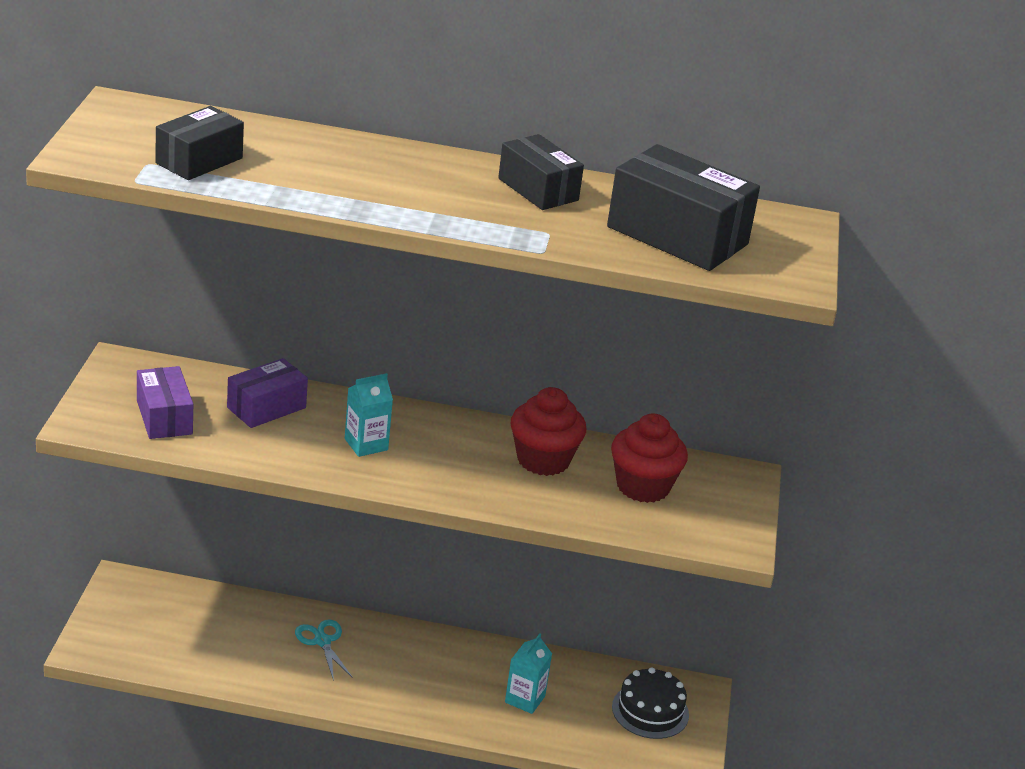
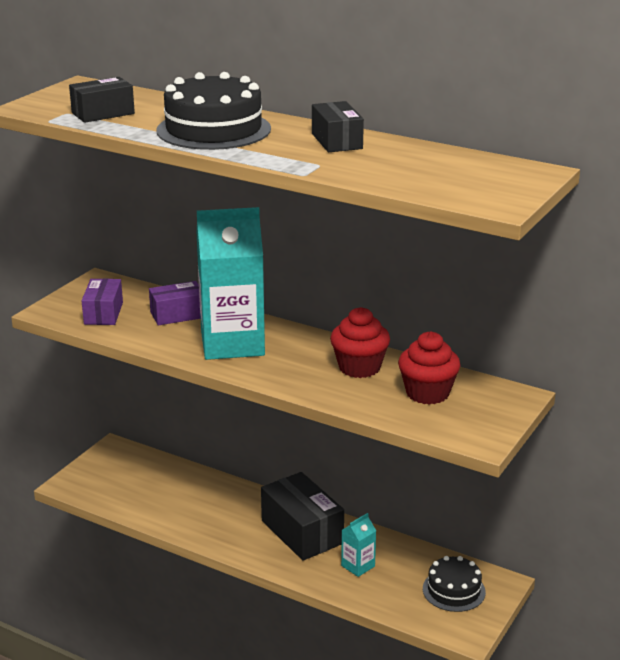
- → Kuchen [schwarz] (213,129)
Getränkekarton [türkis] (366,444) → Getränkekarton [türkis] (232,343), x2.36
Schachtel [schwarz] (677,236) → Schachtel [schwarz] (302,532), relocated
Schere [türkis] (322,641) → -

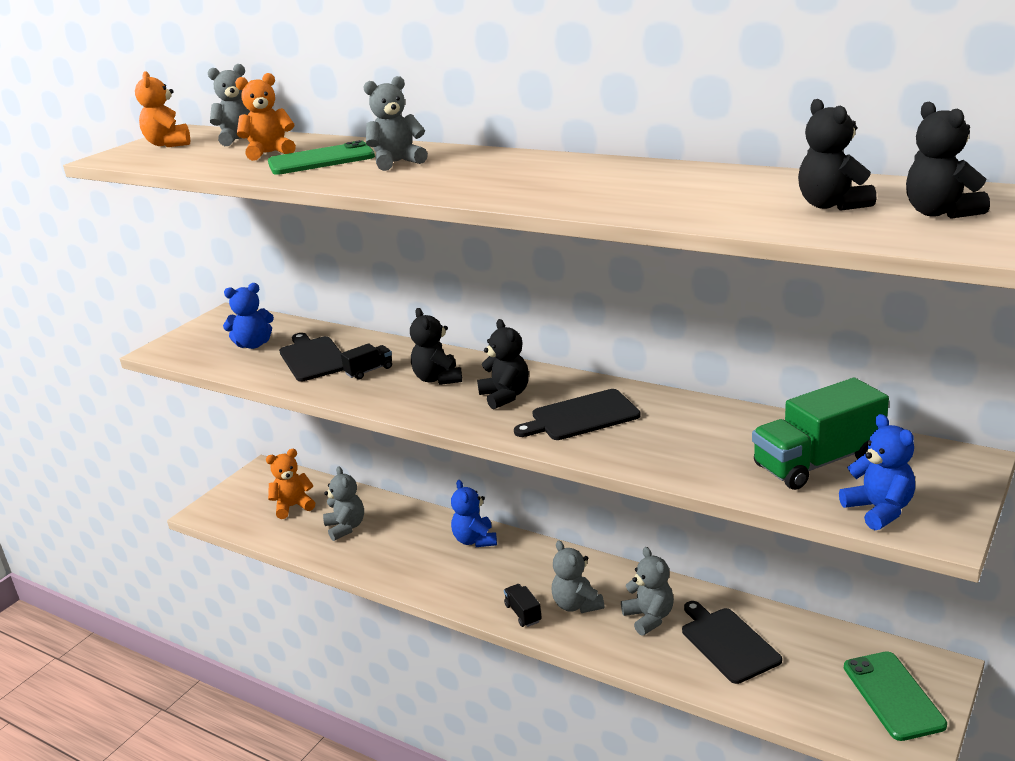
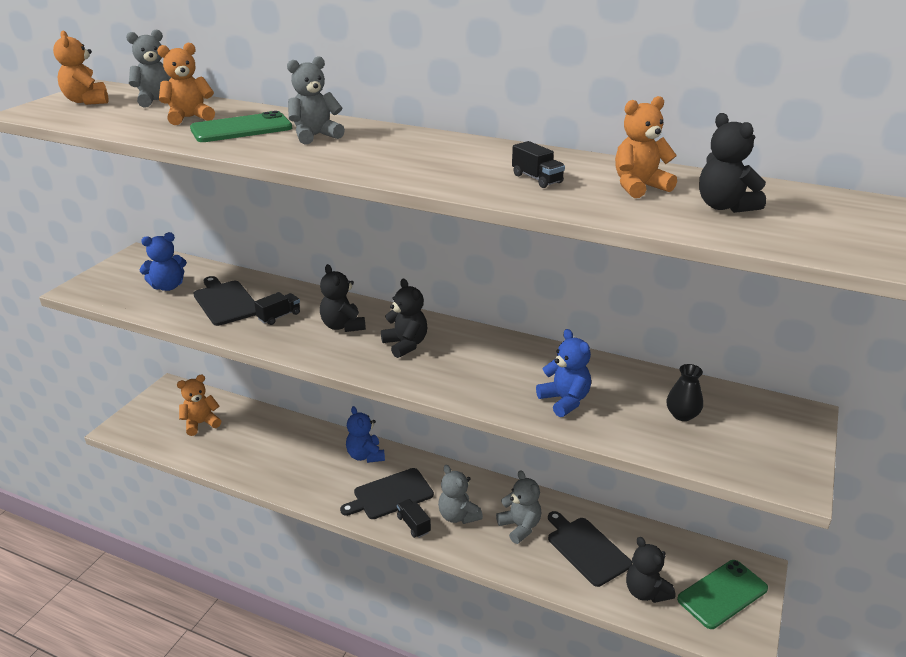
Schneidebrett [schwarz] (581,416) → Schneidebrett [schwarz] (390,495), relocated
- → Lastwagen [schwarz] (537,179)
Teddybär [blau] (879,510) → Teddybär [blau] (564,401), relocated
- → Teddybär [orange] (639,187)
Teddybär [schwarz] (940,213) → Teddybär [schwarz] (646,592), relocated
Lastwagen [grün] (817,463) → Vase [schwarz] (682,415)
Handy [grün] (893,695) → Handy [grün] (722,594), 75 degrees clockwise
Teddybär [grau] (346,527) → -

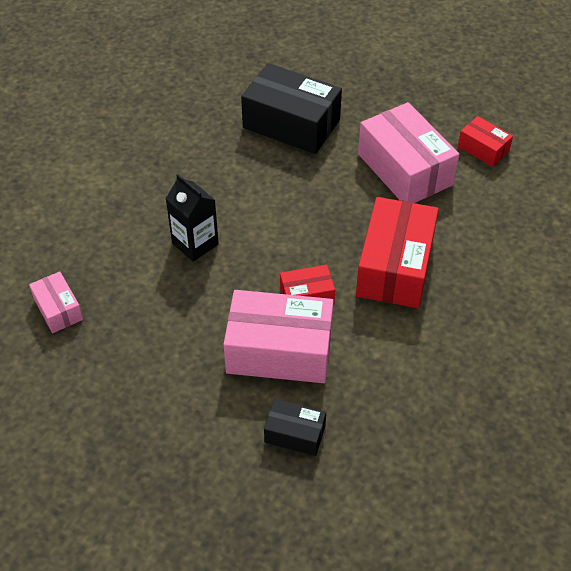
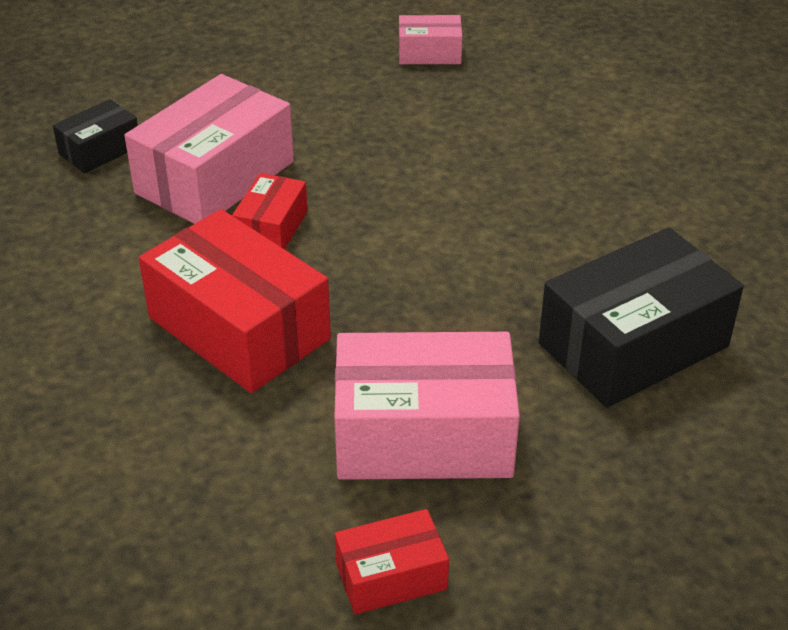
Getränkekarton [schwarz] (195,244) → -

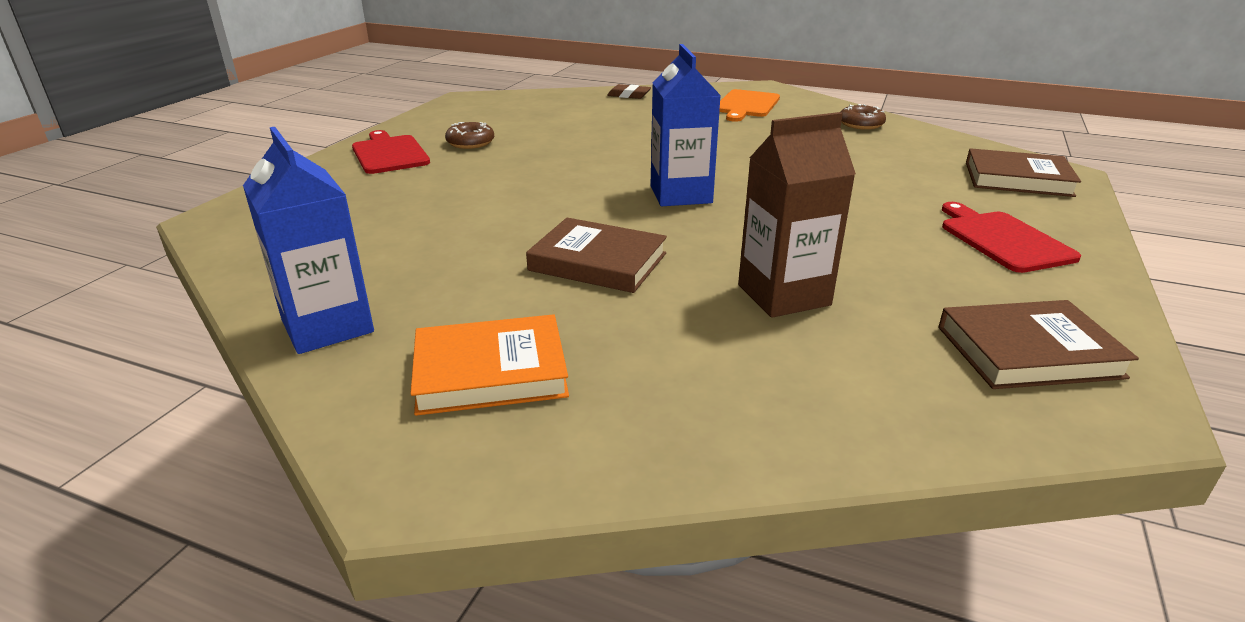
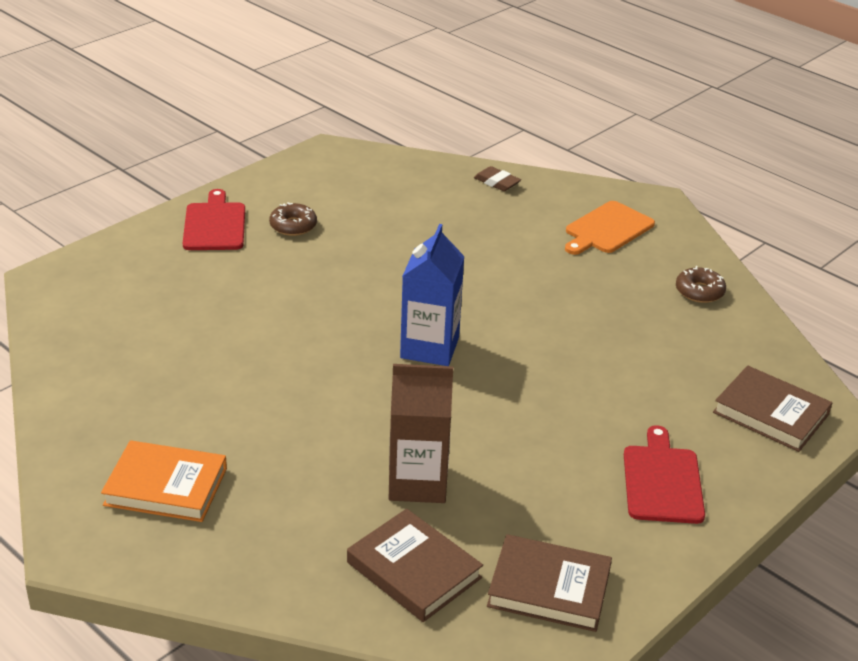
Buch [braun] (598,262) → Buch [braun] (414,570), relocated
Getränkekarton [blau] (327,326) → -

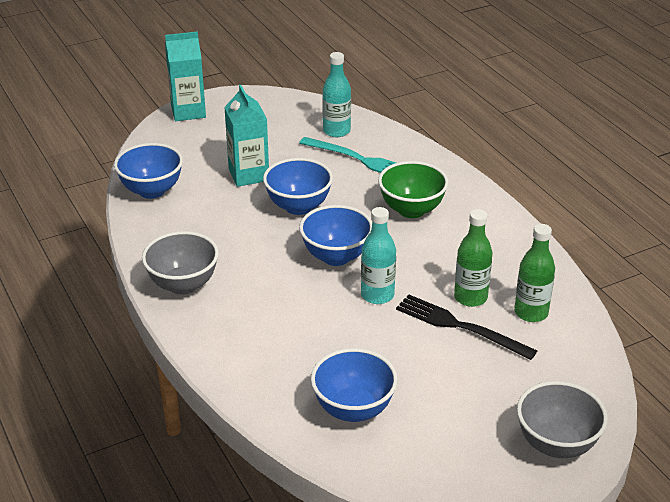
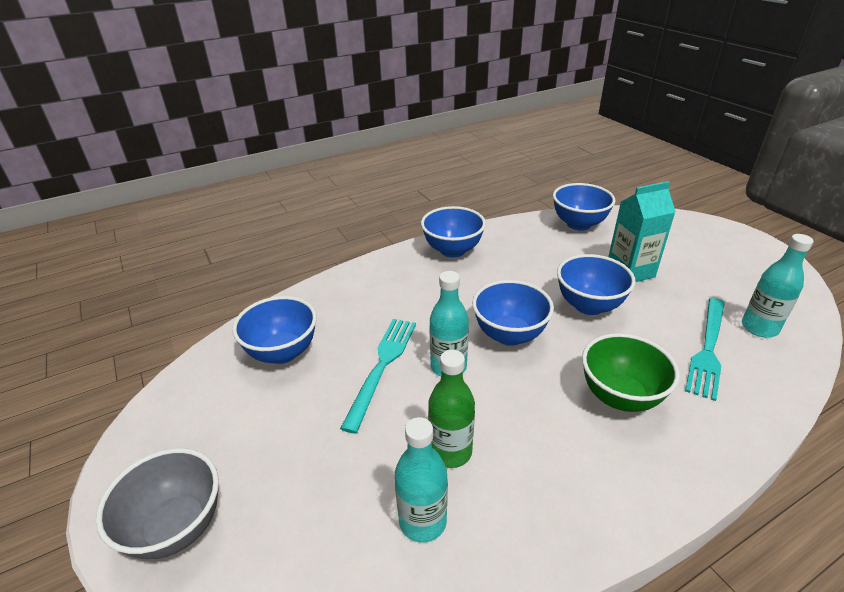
- → Gabel [türkis] (382,366)
Flasche [grün] (531,313) → Flasche [türkis] (422,521)
Schüssel [grau] (183,285) → Schüssel [blau] (452,250)
Getränkekarton [türkis] (188,112) → -
Gabel [schwarz] (460,326) → -

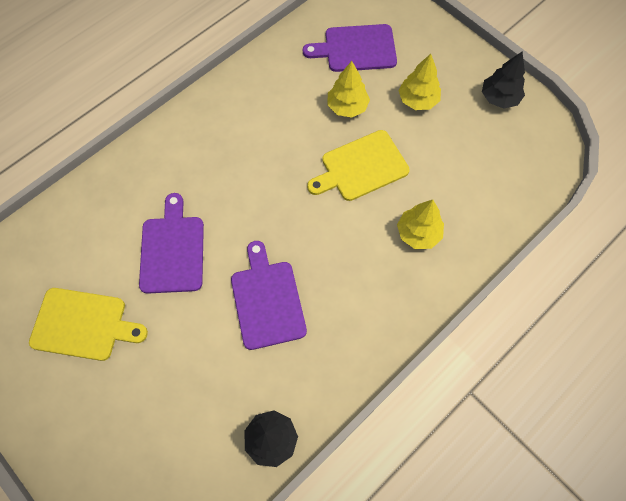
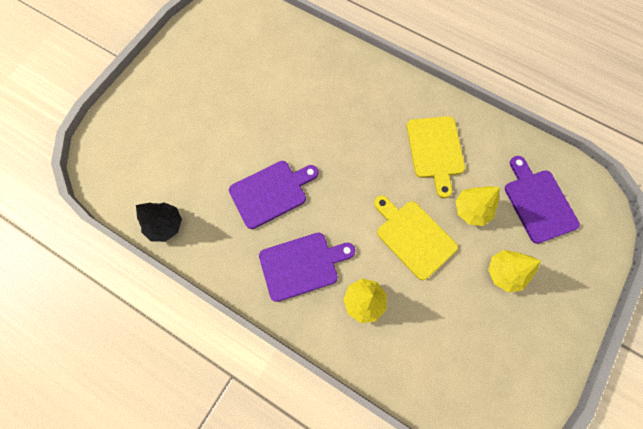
Schneidebrett [lila] (172,250) → Schneidebrett [lila] (302,265), relocated
Schneidebrett [gelb] (83,324) → Schneidebrett [gelb] (435,150), relocated
Baum [schwarz] (499,98) → -

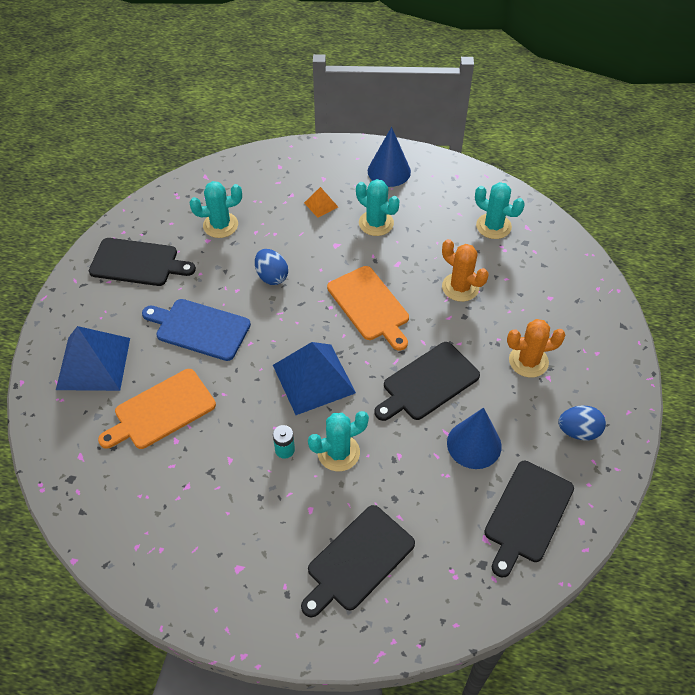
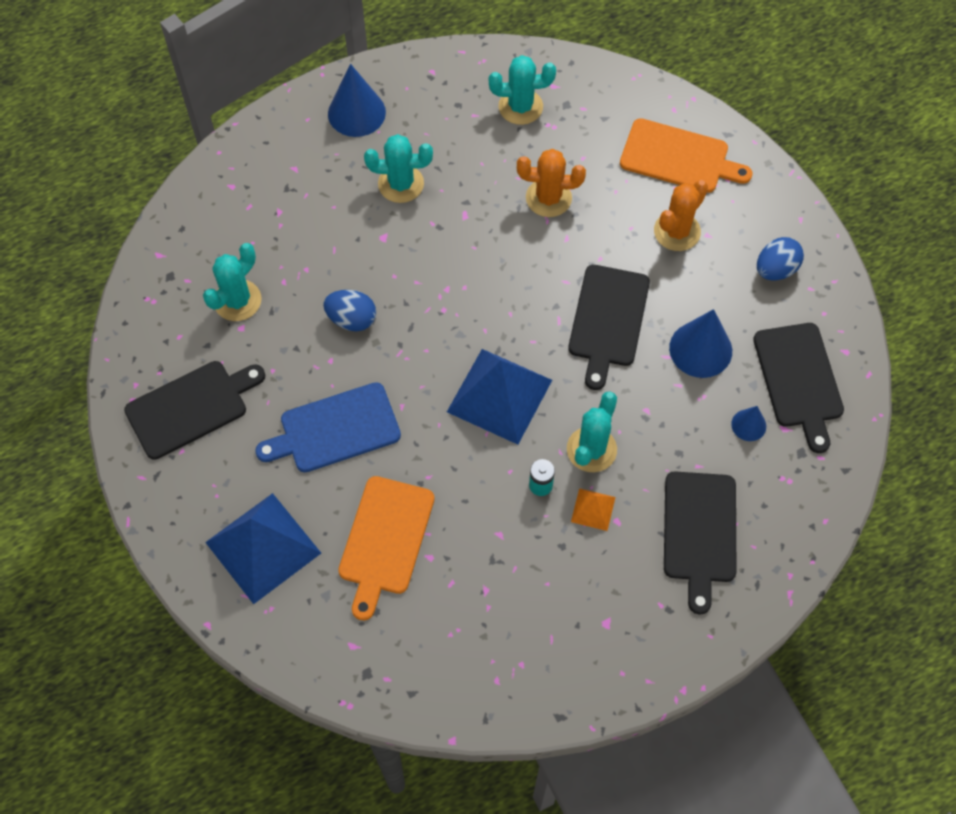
Pyramide [orange] (321,205) → Pyramide [orange] (593,509), relocated
Schneidebrett [orange] (369,306) → Schneidebrett [orange] (678,157), relocated
- → Kegel [blau] (748,425)

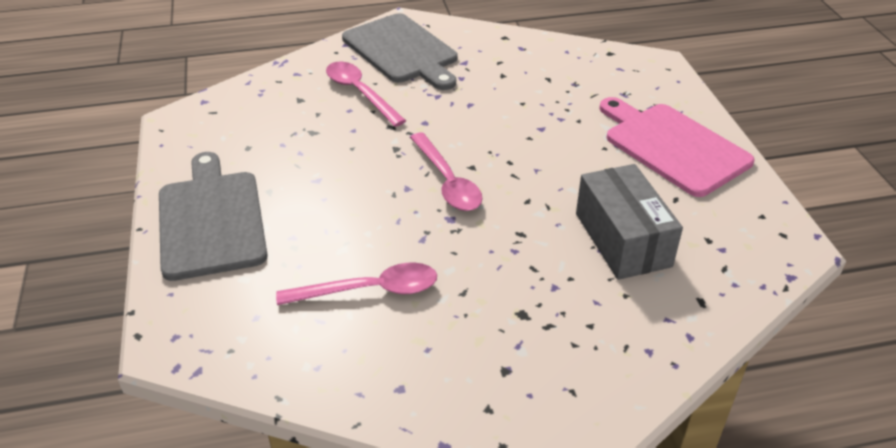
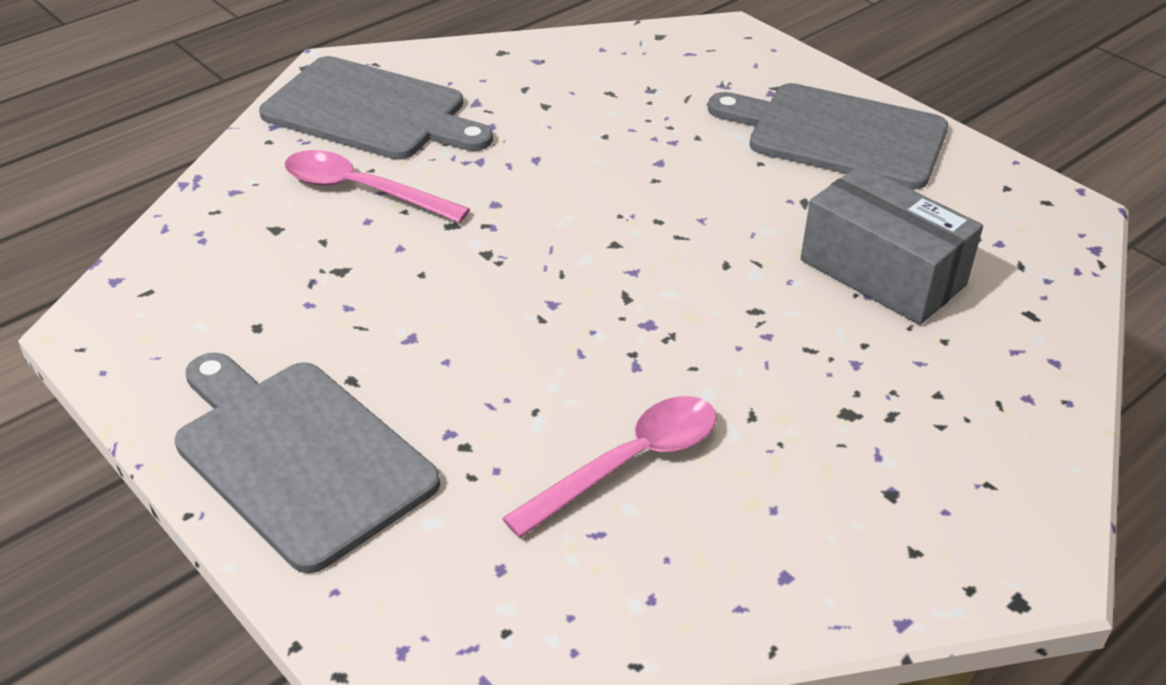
Schneidebrett [rosa] (672,146) → Schneidebrett [grau] (839,135)
Löffel [rosa] (447,181) → -

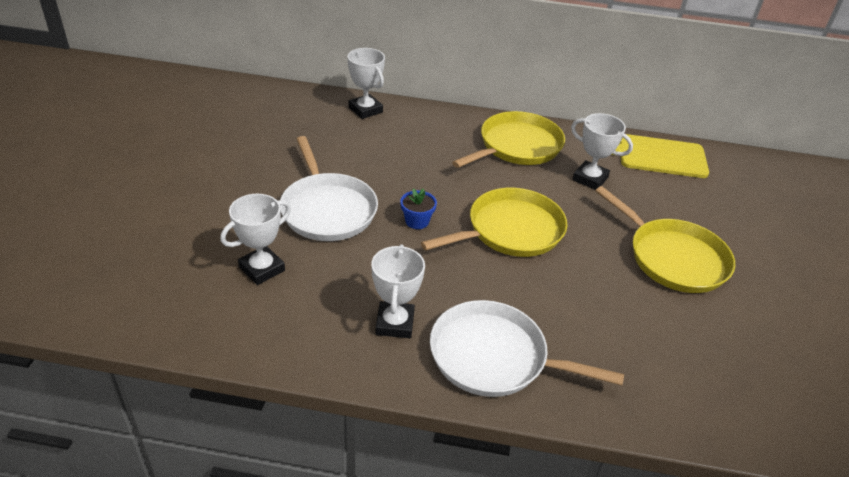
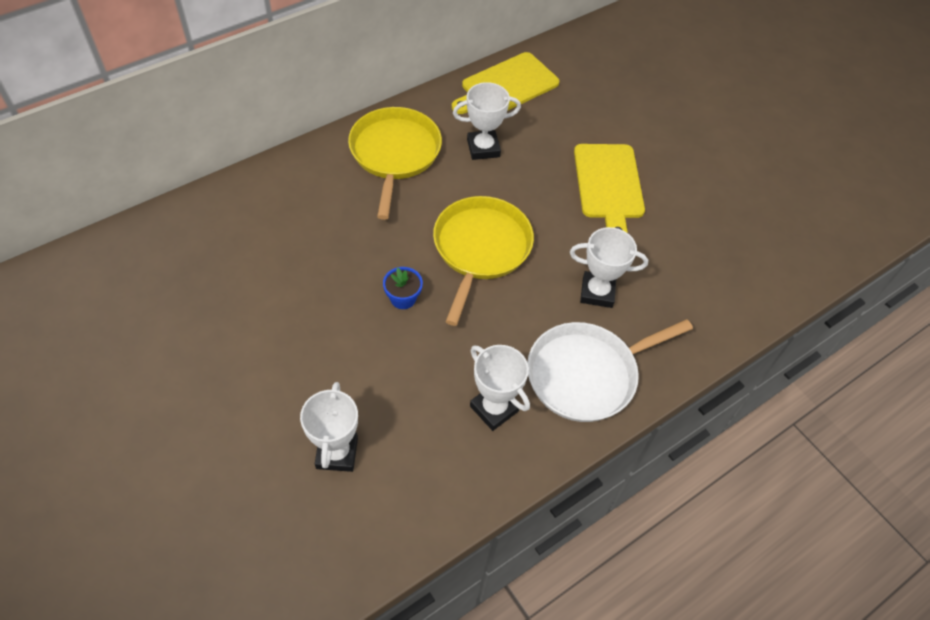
Pokal [weiß] (365,110) → Pokal [weiß] (597,292), relocated
Pfanne [gelb] (673,258) → Schneidebrett [gelb] (608,185)
Pfanne [weiß] (327,209) → -

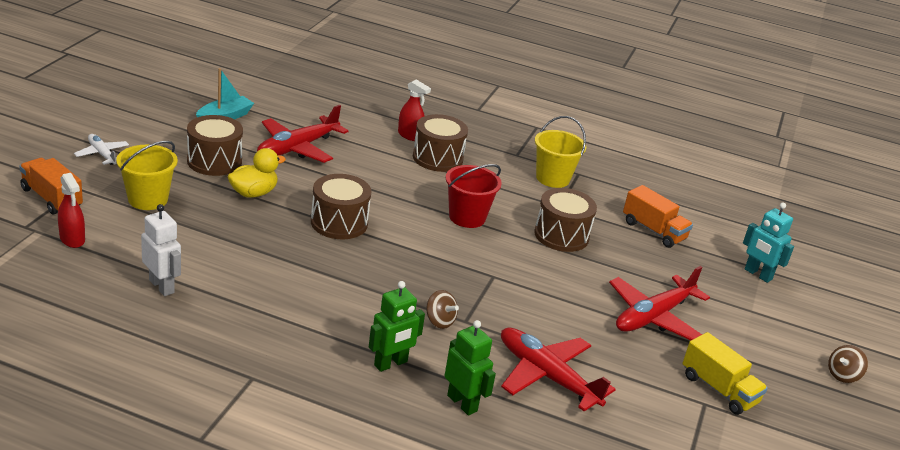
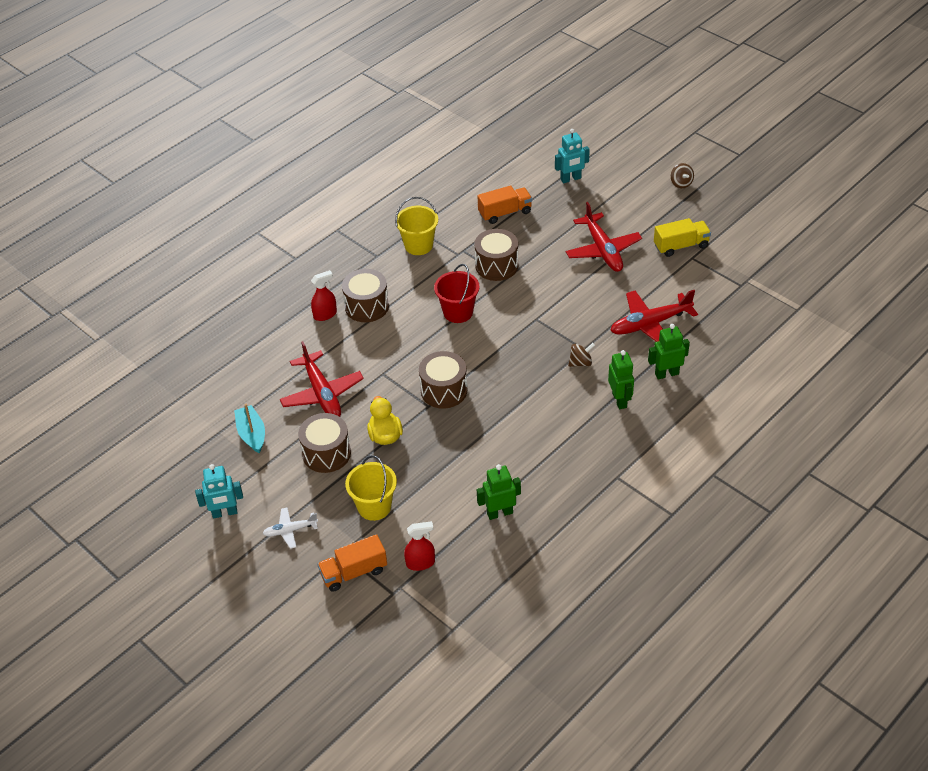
- → Roboter [türkis] (225,513)
Roboter [weiß] (162,286) → Roboter [grün] (499,513)

